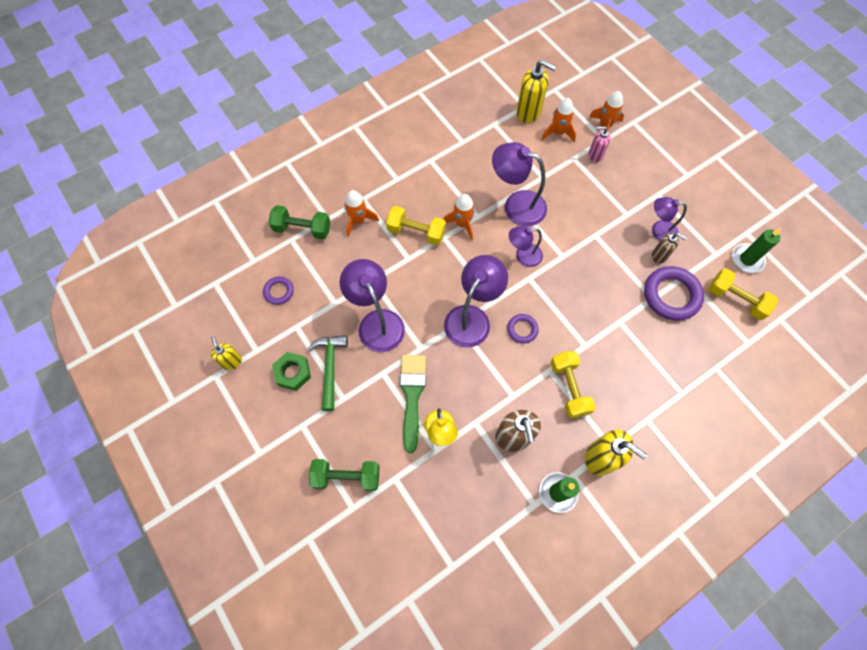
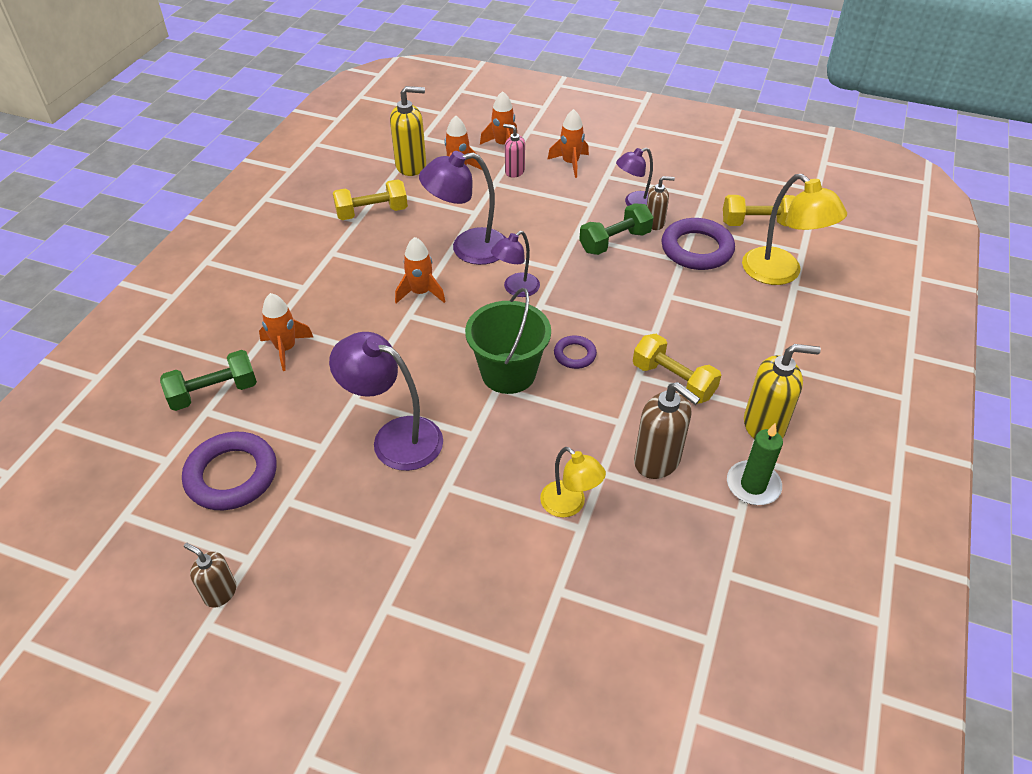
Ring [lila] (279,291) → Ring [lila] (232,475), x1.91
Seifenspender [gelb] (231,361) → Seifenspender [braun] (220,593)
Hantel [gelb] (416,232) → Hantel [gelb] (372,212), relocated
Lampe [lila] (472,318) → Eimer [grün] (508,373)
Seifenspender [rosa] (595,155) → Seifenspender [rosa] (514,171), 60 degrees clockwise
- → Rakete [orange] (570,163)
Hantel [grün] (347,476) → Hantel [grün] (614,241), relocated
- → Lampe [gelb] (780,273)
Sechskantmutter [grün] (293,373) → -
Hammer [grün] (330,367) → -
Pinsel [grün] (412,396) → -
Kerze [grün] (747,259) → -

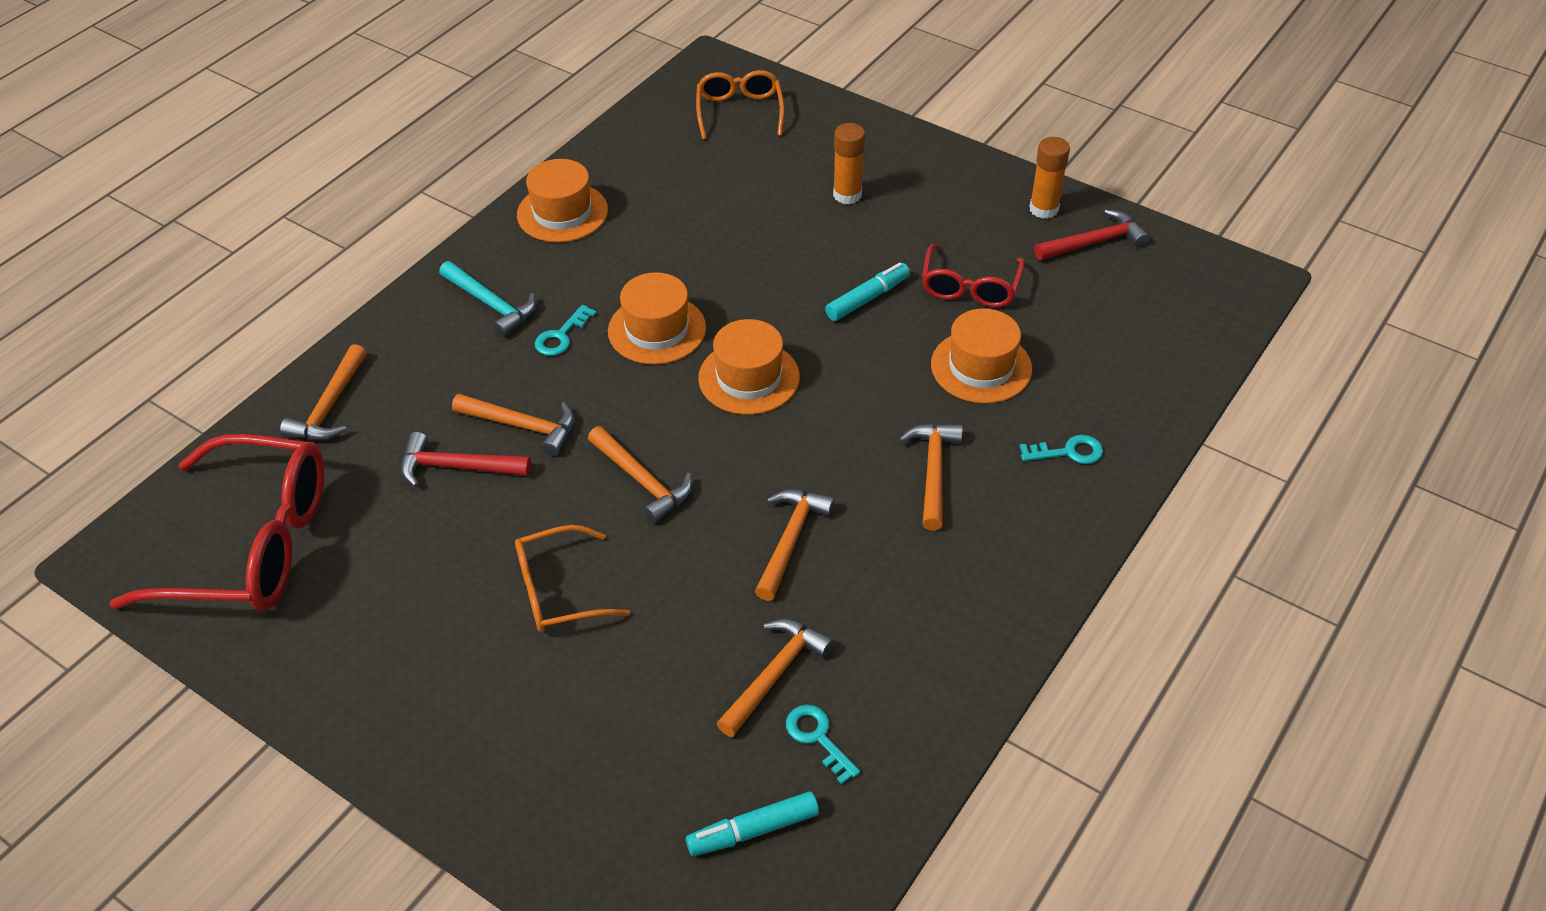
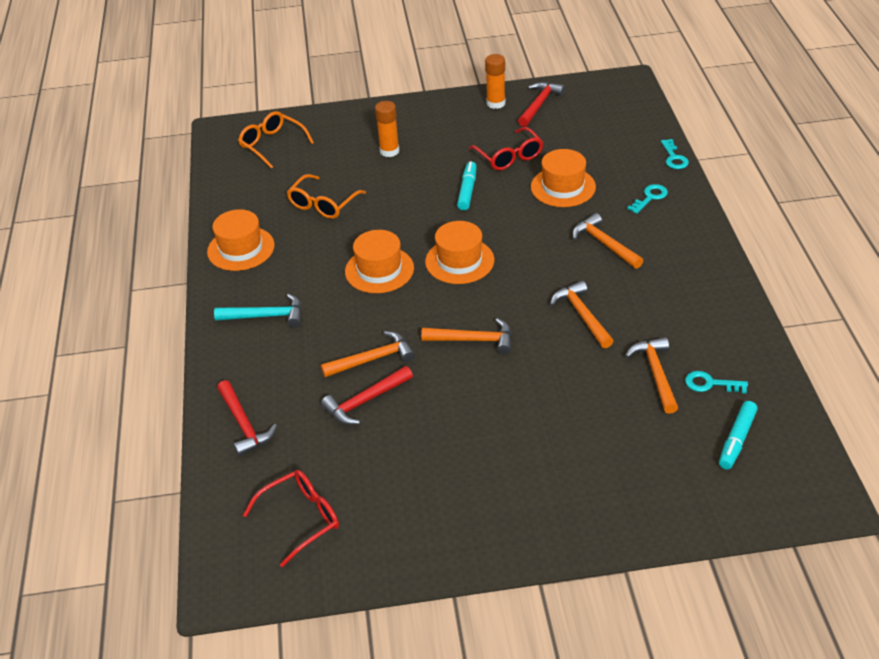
Hammer [orange] (330,406) → Hammer [rot] (244,424)
Brille [rot] (250,544) → Brille [rot] (301,519), x0.55
Brille [orange] (559,590) → Brille [orange] (323,204), relocated
Schlüssel [türkis] (561,336) → Schlüssel [türkis] (674,158), relocated

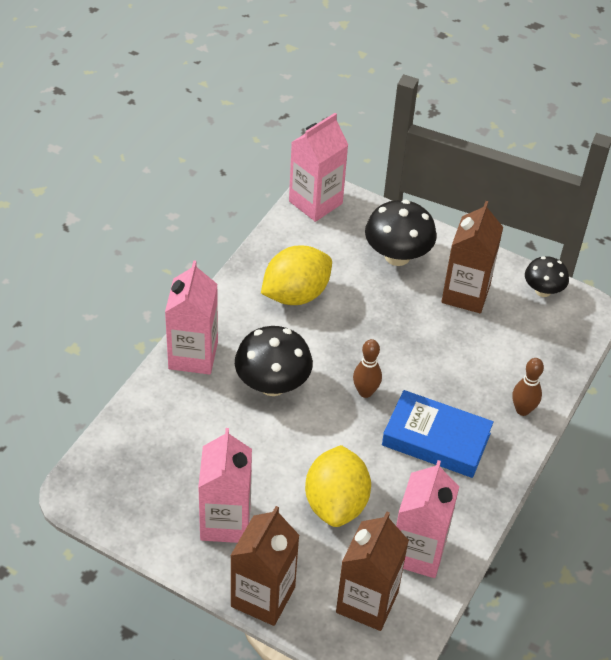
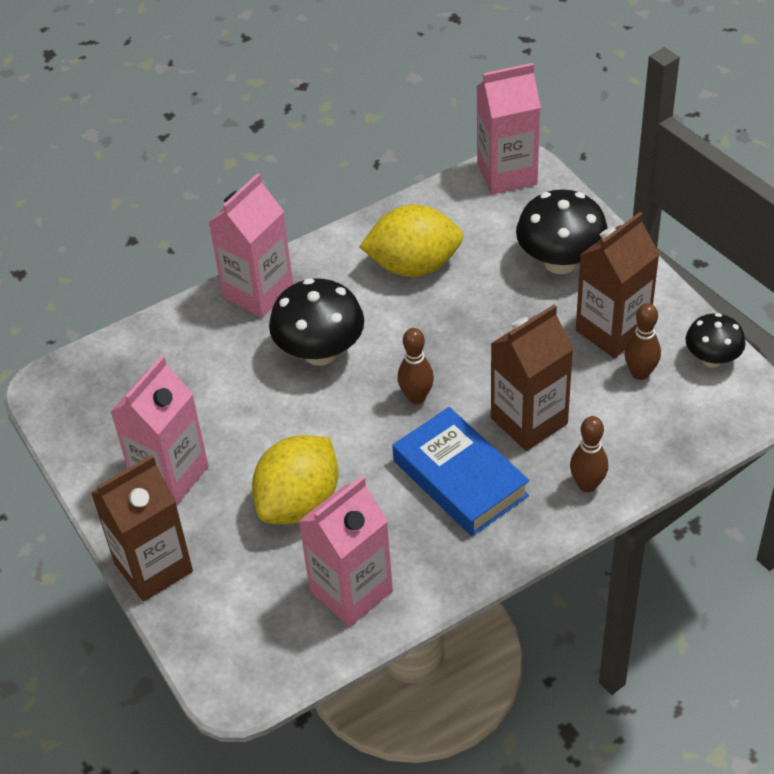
Getränkekarton [braun] (367,602) → Getränkekarton [braun] (529,421), relocated
- → Bowlingkegel [braun] (640,373)

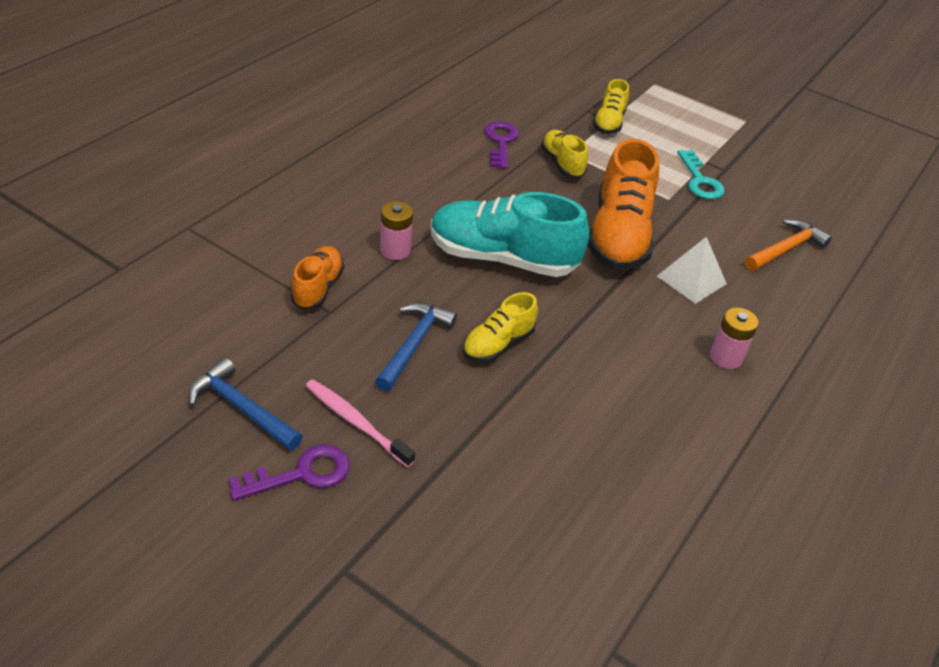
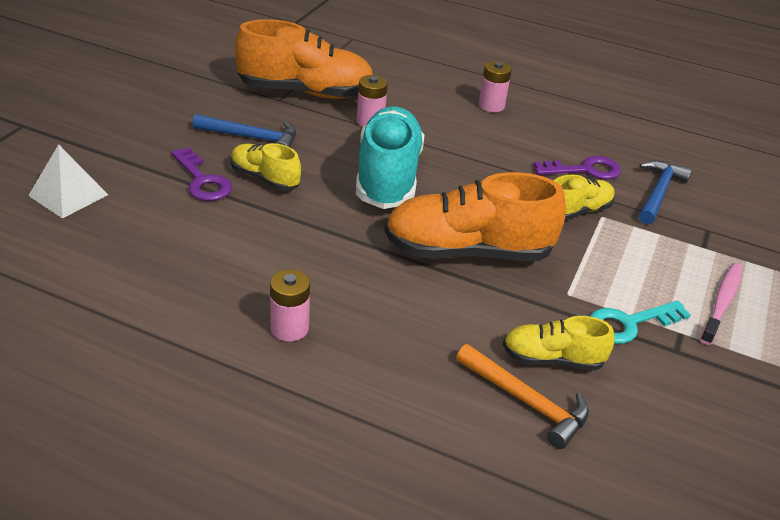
Pyramide [weiß] (691,280) → Pyramide [weiß] (68,195), relocated
Schlüssel [lila] (301,474) → Schlüssel [lila] (202,181), relocated
Schuh [orange] (318,288) → Schuh [orange] (305,92), x1.87
- → Batterie [rosa] (491,106)
Schuh [gelb] (609,123) → Schuh [gelb] (552,359), relocated
Hammer [blau] (241,408) → Hammer [blau] (658,192), relocated
Zahnbürste [rosa] (356,422) → Zahnbürste [rosa] (722,302), relocated

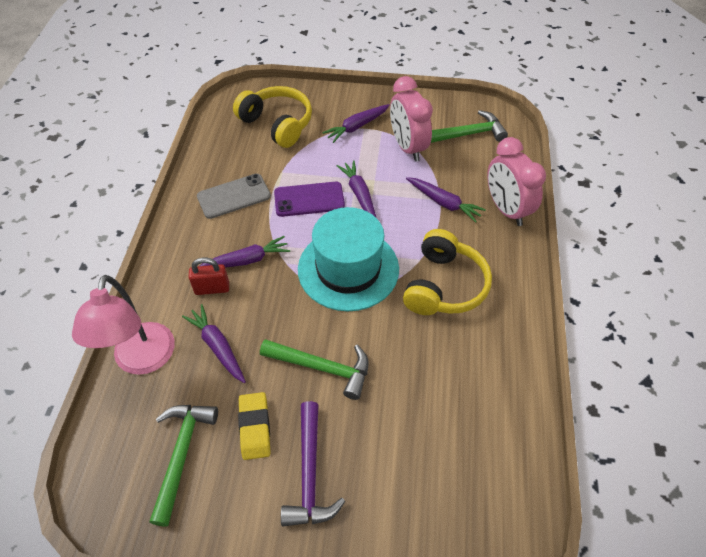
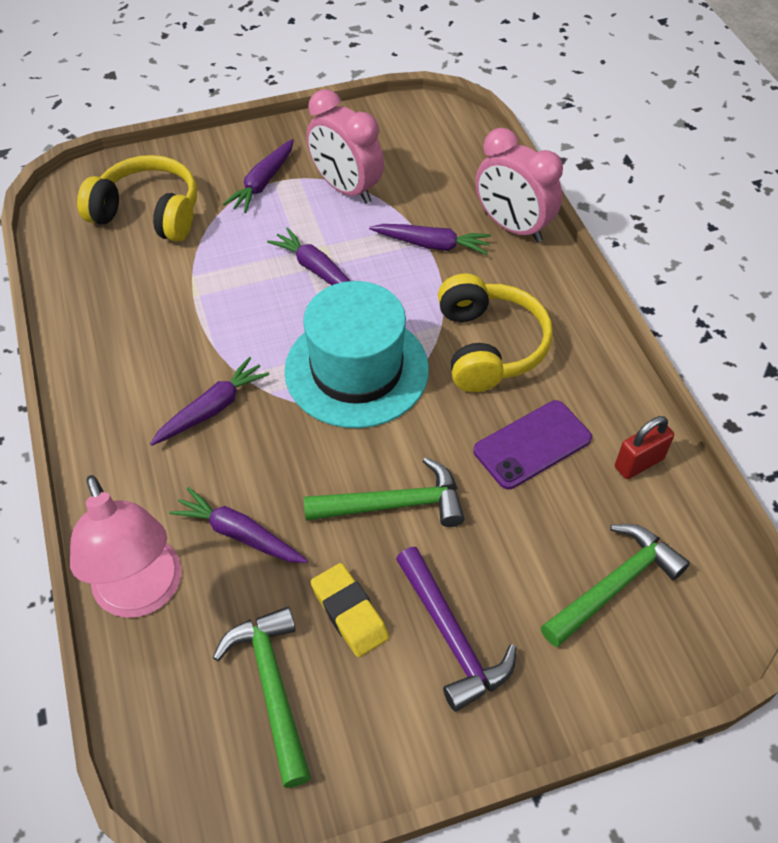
Handy [lila] (309,199) → Handy [lila] (532,444), relocated
Hammer [grün] (467,134) → Hammer [grün] (615,584), relocated
Vorhängeschloss [rot] (212,289) → Vorhängeschloss [rot] (639,463), relocated
Handy [grau] (234,196) → -

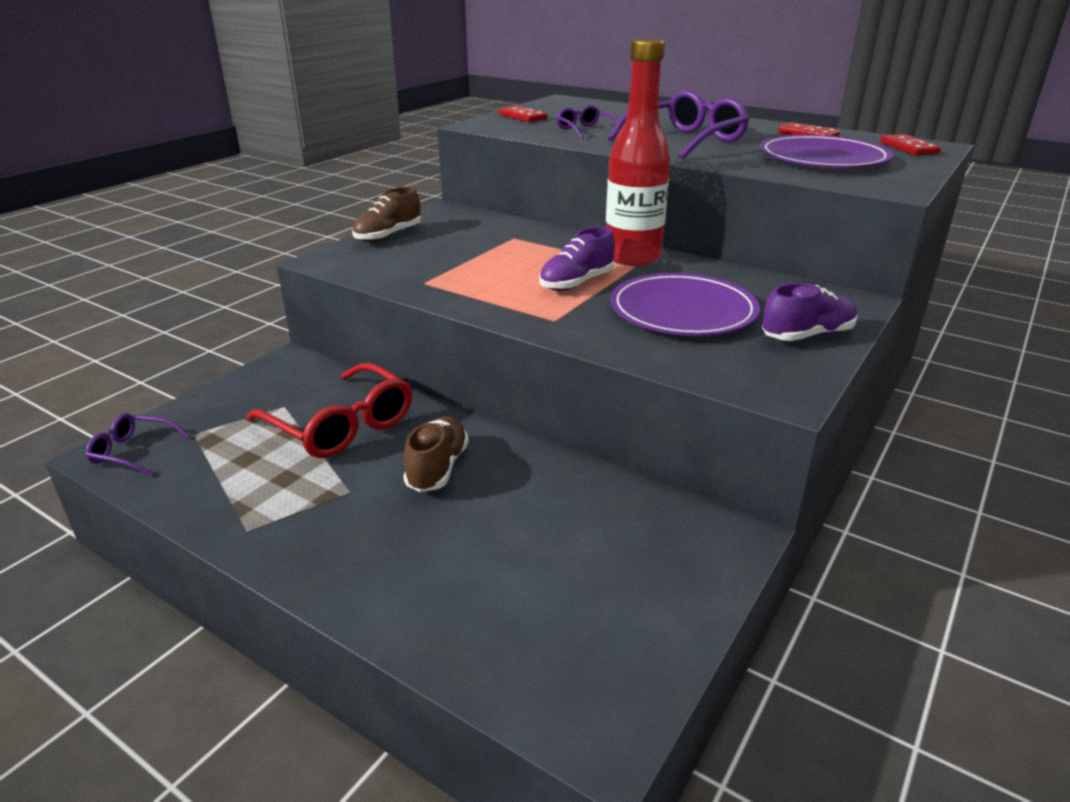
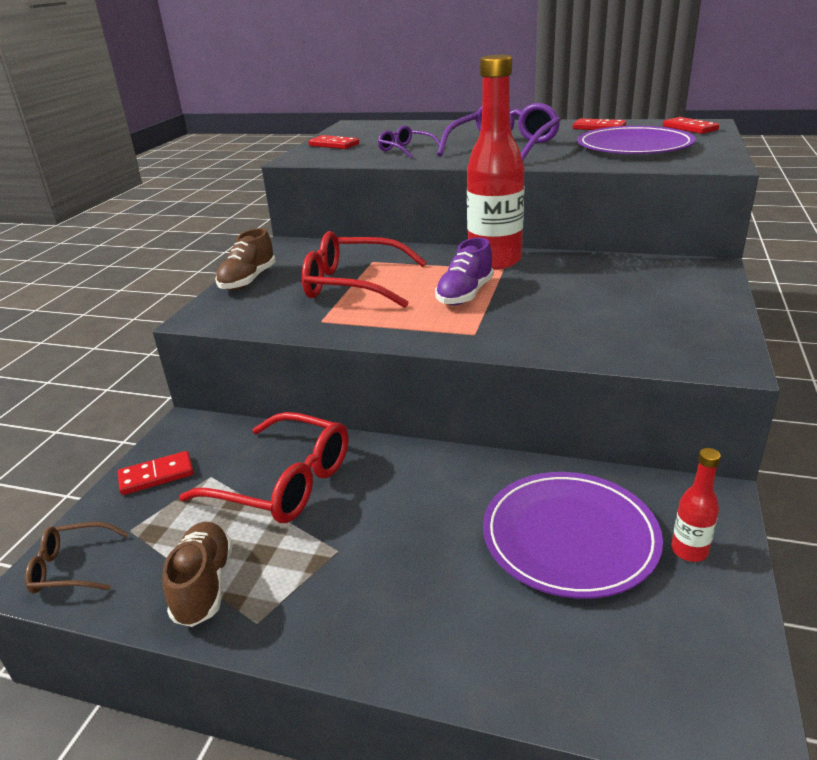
Brille [lila] (134,452) → Brille [braun] (72,567)
- → Dominostein [rot] (156,475)
Schuh [braun] (437,468) → Schuh [braun] (204,585), relocated
- → Brille [rot] (354,284)
Teller [lila] (683,311) → Teller [lila] (569,537), relocated
- → Flasche [rot] (689,551)
Schuh [lila] (807,335) → -

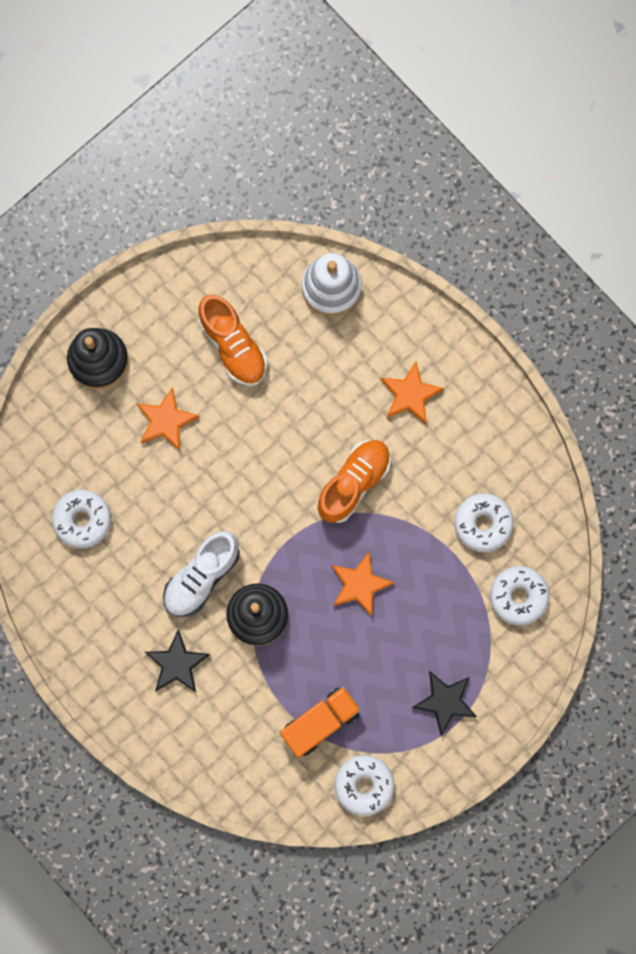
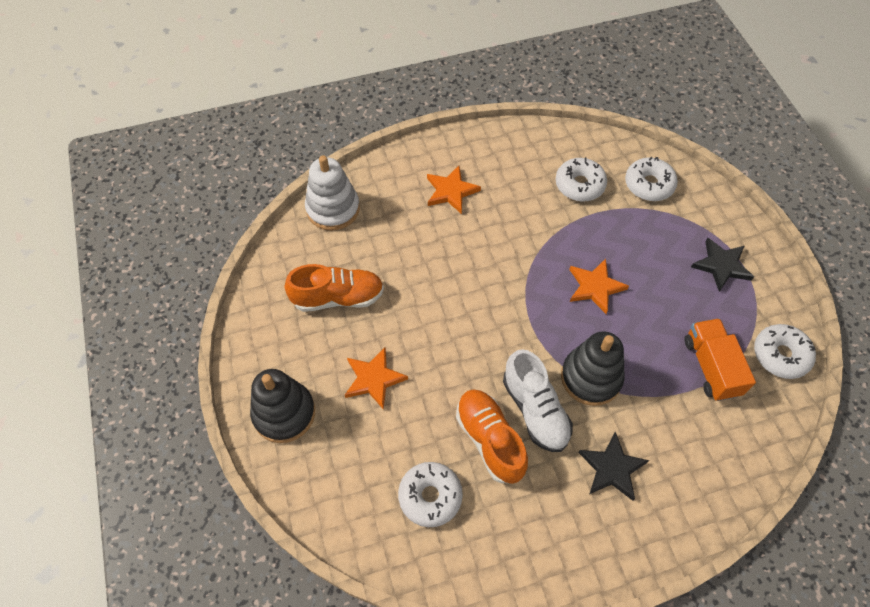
Schuh [orange] (354,483) → Schuh [orange] (490,440), relocated

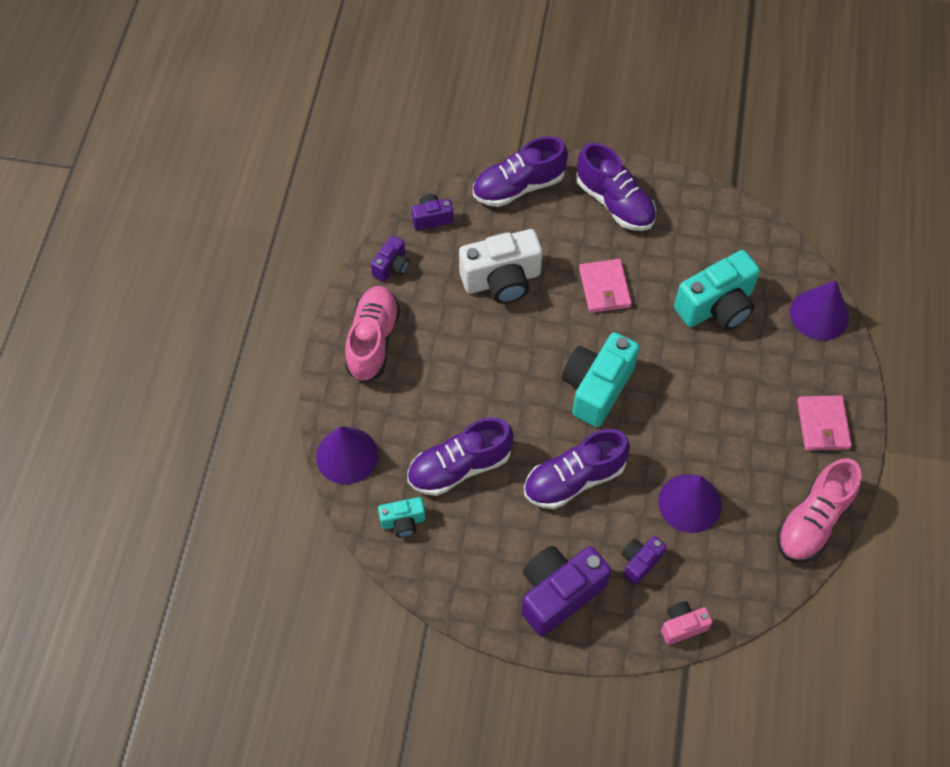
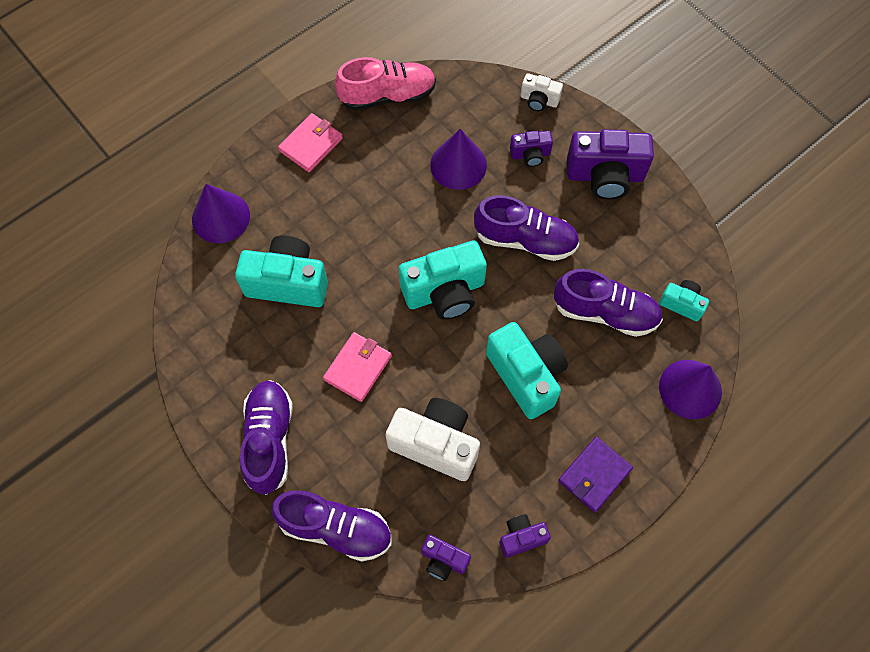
- → Kamera [türkis] (526,375)
Kamera [rosa] (682,626) → Kamera [weiß] (539,100)
Schuh [rosa] (373,340) → Geldbörse [lila] (594,475)

